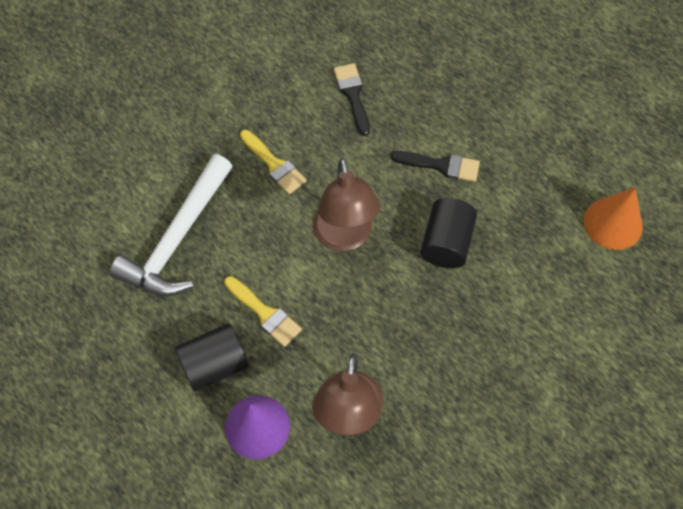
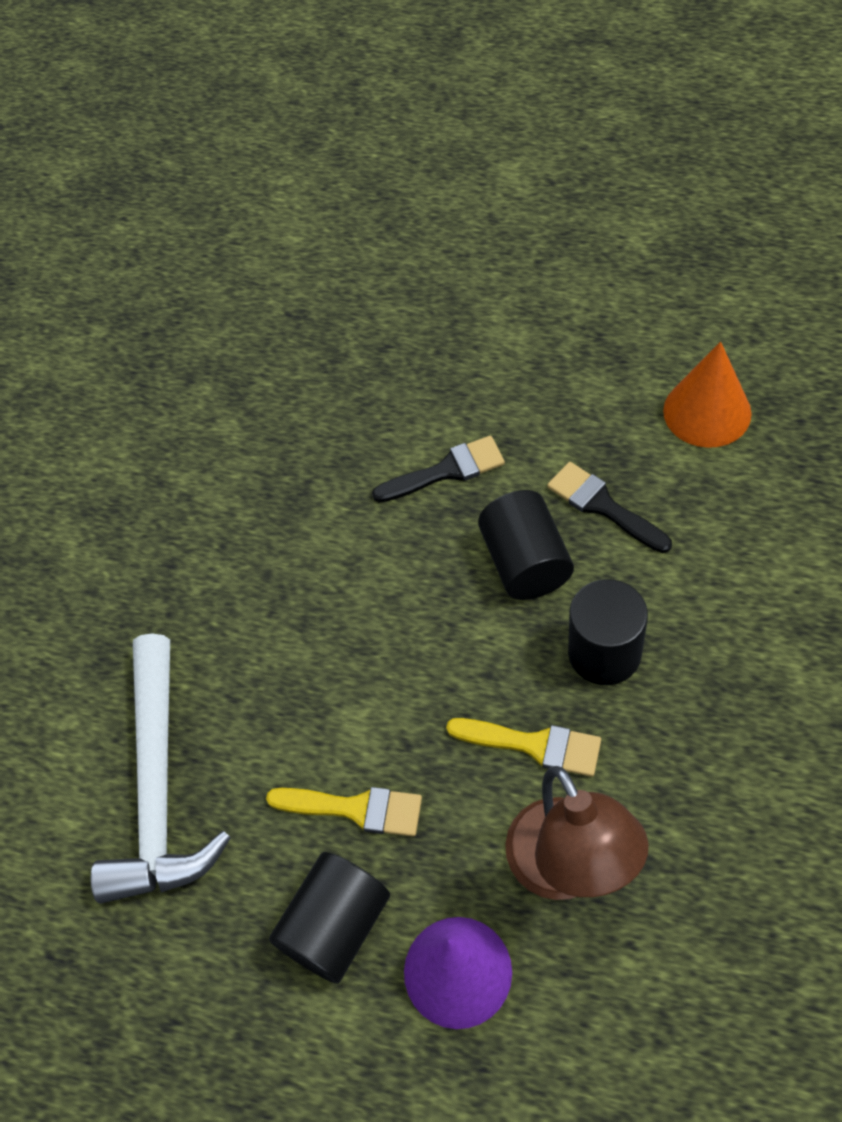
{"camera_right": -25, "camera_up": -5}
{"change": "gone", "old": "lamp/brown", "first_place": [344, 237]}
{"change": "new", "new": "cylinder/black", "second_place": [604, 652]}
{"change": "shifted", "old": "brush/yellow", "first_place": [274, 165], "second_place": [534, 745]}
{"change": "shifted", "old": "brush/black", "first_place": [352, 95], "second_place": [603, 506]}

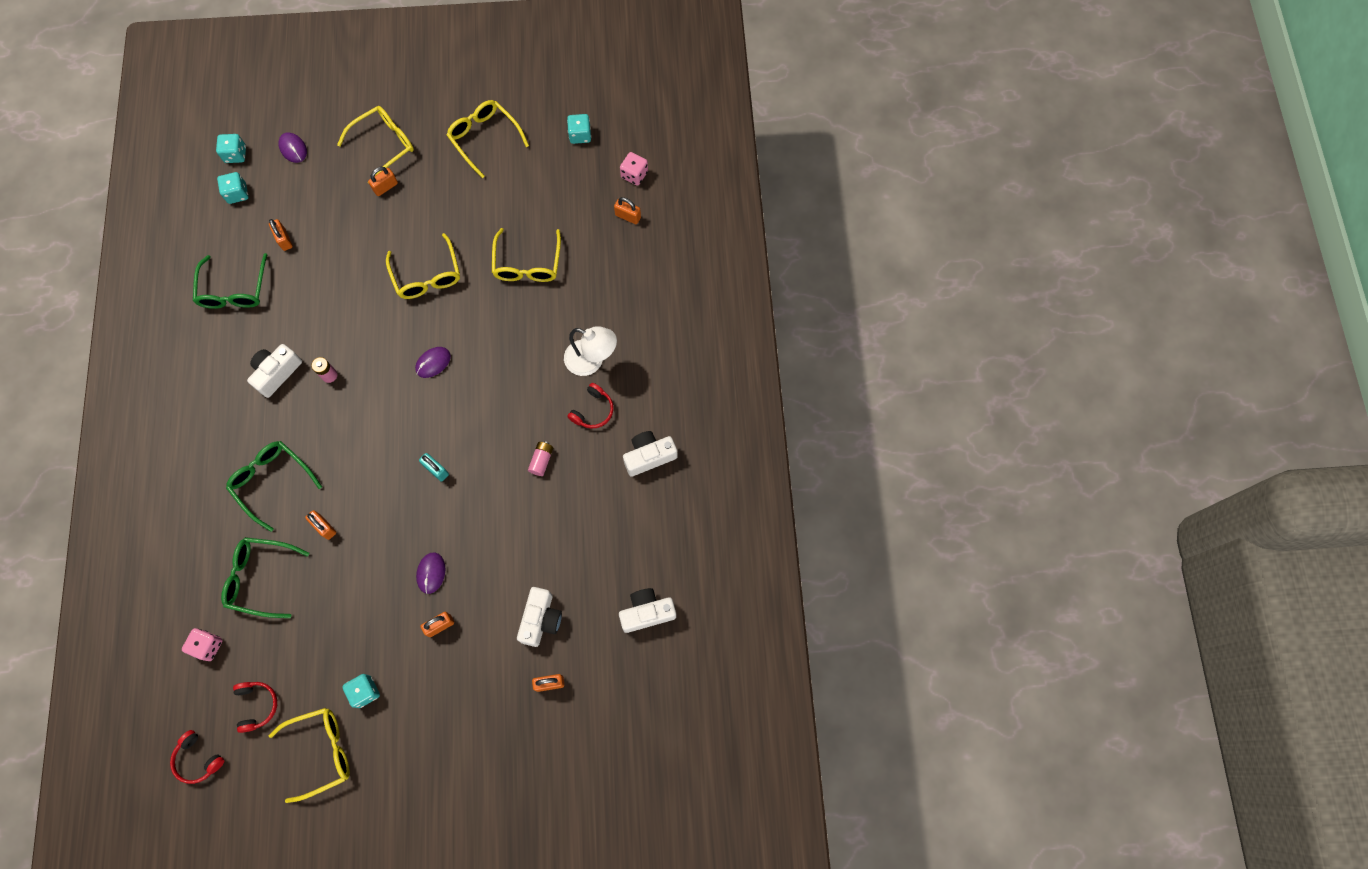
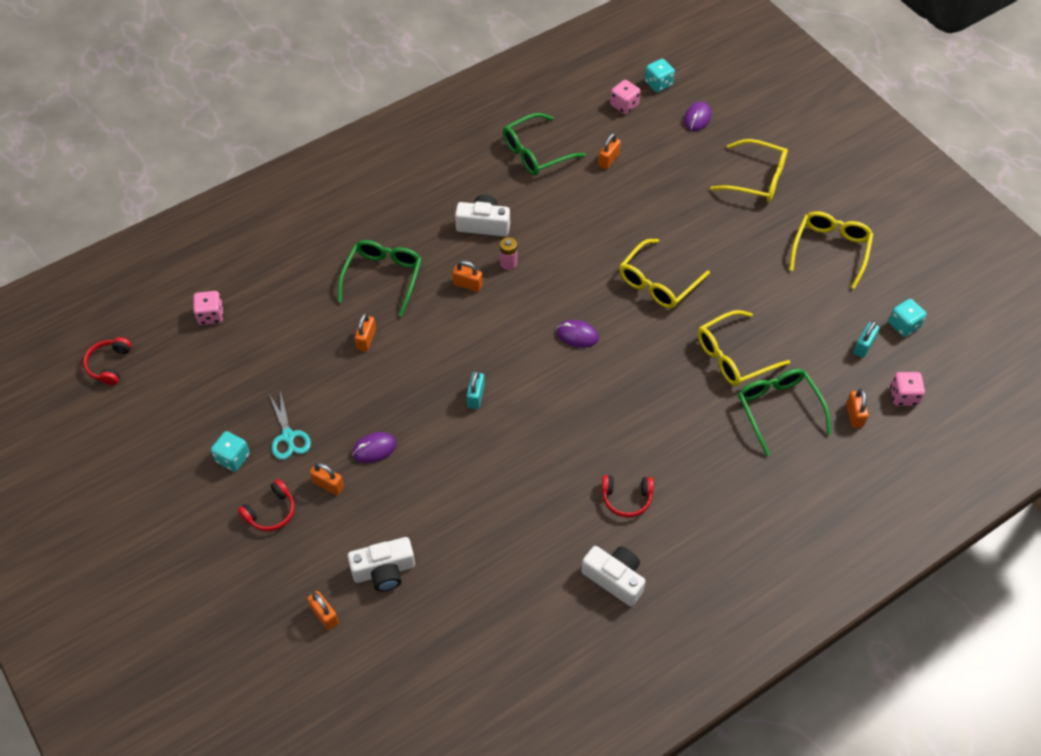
{"camera_right": 60, "camera_up": -15}
{"change": "gone", "old": "glasses/yellow", "first_place": [321, 751]}
{"change": "gone", "old": "battery/pink", "first_place": [541, 460]}
{"change": "gone", "old": "lamp/white", "first_place": [591, 361]}
{"change": "gone", "old": "camera/white", "first_place": [647, 612]}
{"change": "new", "new": "scissors/turquoise", "second_place": [288, 437]}
{"change": "new", "new": "padlock/turquoise", "second_place": [863, 346]}
{"change": "shifted", "old": "glasses/green", "first_place": [261, 578], "second_place": [778, 409]}
{"change": "shifted", "old": "headphones/red", "first_place": [257, 705], "second_place": [271, 512]}
{"change": "shifted", "old": "padlock/orange", "first_place": [385, 187], "second_place": [467, 285]}
{"change": "repainted", "old": "dice/turquoise", "new": "dice/pink", "first_place": [237, 194], "second_place": [624, 105]}

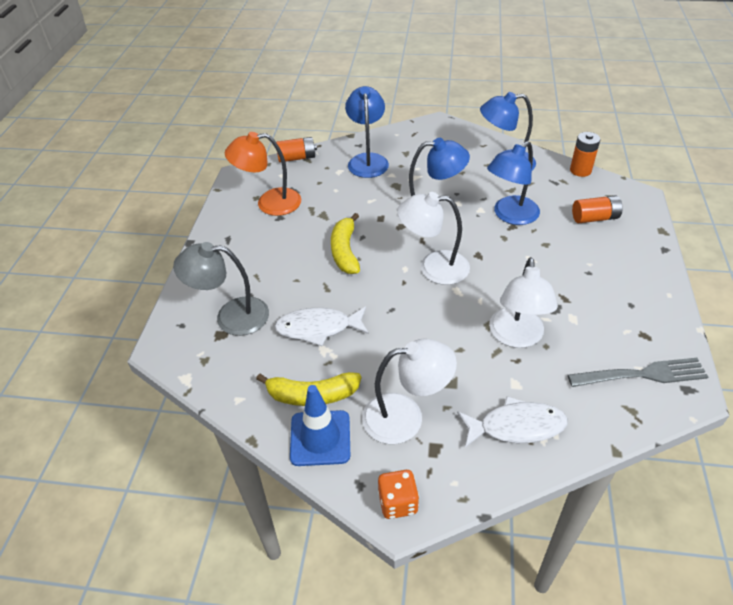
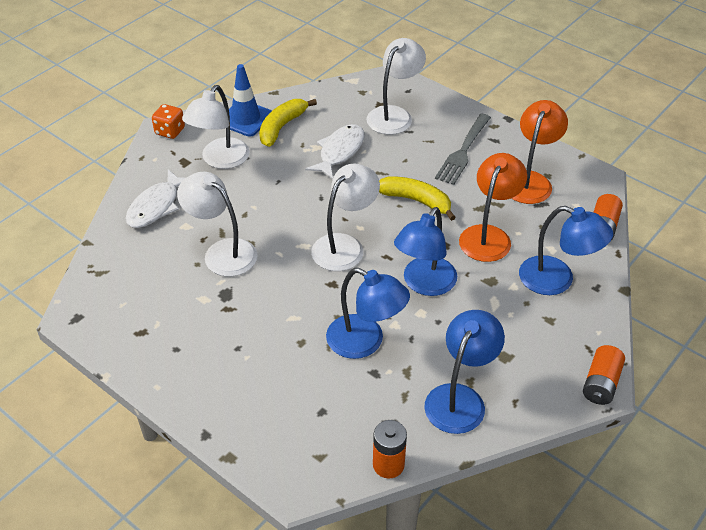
{"camera_right": 120, "camera_up": 0}
{"change": "new", "new": "lamp/orange", "second_place": [488, 235]}
{"change": "shifted", "old": "fork/grey", "first_place": [641, 375], "second_place": [463, 151]}
{"change": "shifted", "old": "battery/orange", "first_place": [594, 218], "second_place": [601, 383]}
{"change": "repainted", "old": "lamp/grey", "new": "lamp/white", "first_place": [231, 316], "second_place": [394, 115]}
{"change": "rotated", "old": "lamp/blue", "first_place": [510, 215], "second_place": [365, 342], "degrees": 135}

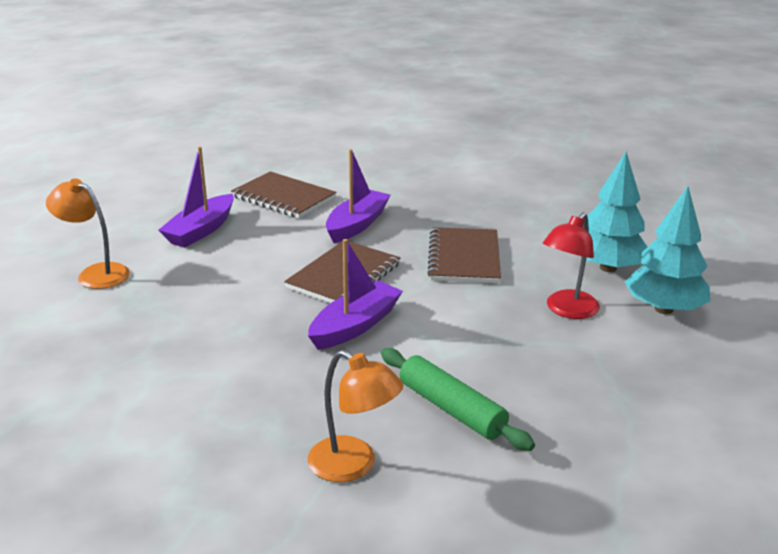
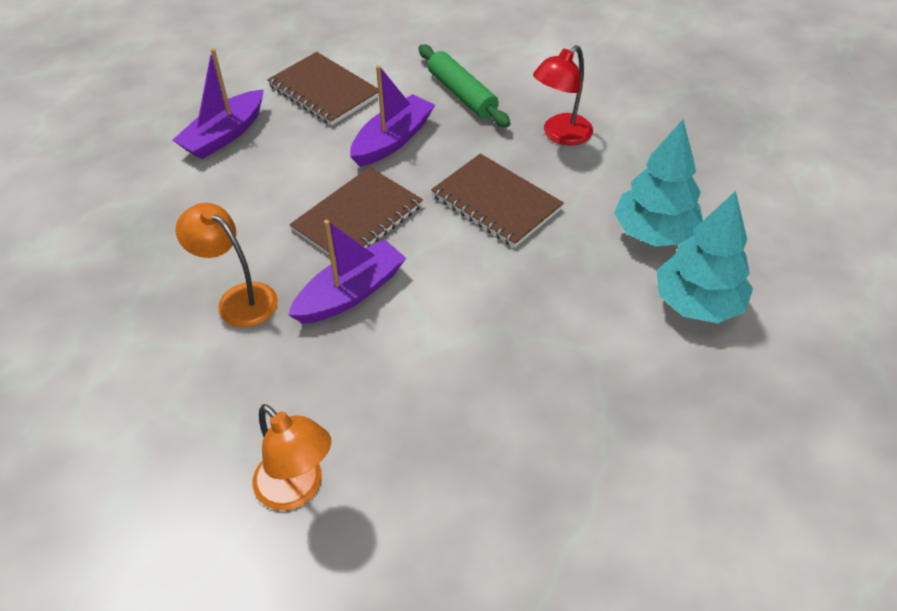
{"camera_right": 10, "camera_up": 20}
{"change": "shifted", "old": "lamp/orange", "first_place": [95, 273], "second_place": [238, 298]}
{"change": "shifted", "old": "rolling pin/green", "first_place": [451, 409], "second_place": [462, 94]}
{"change": "shifted", "old": "lamp/red", "first_place": [567, 310], "second_place": [560, 135]}
{"change": "rotated", "old": "notebook/brown", "first_place": [464, 258], "second_place": [496, 202], "degrees": -60}

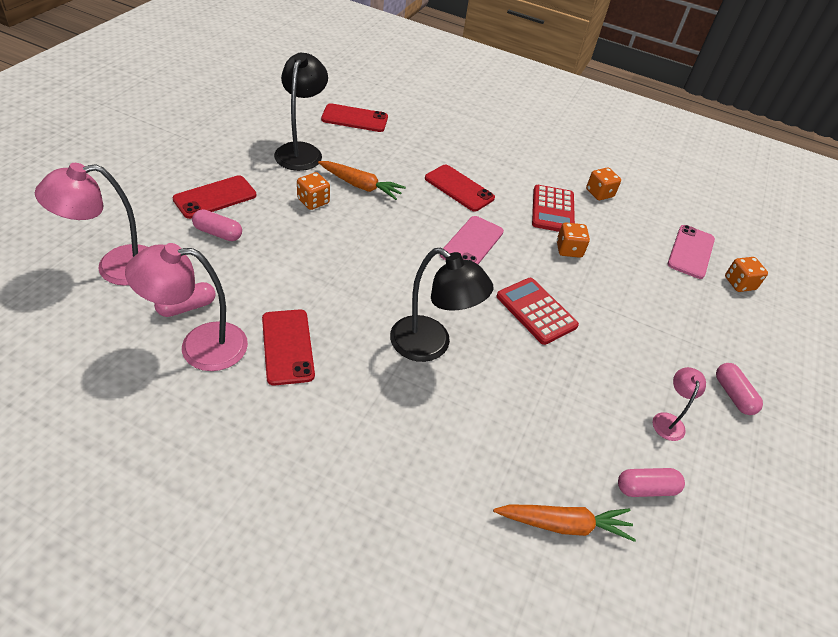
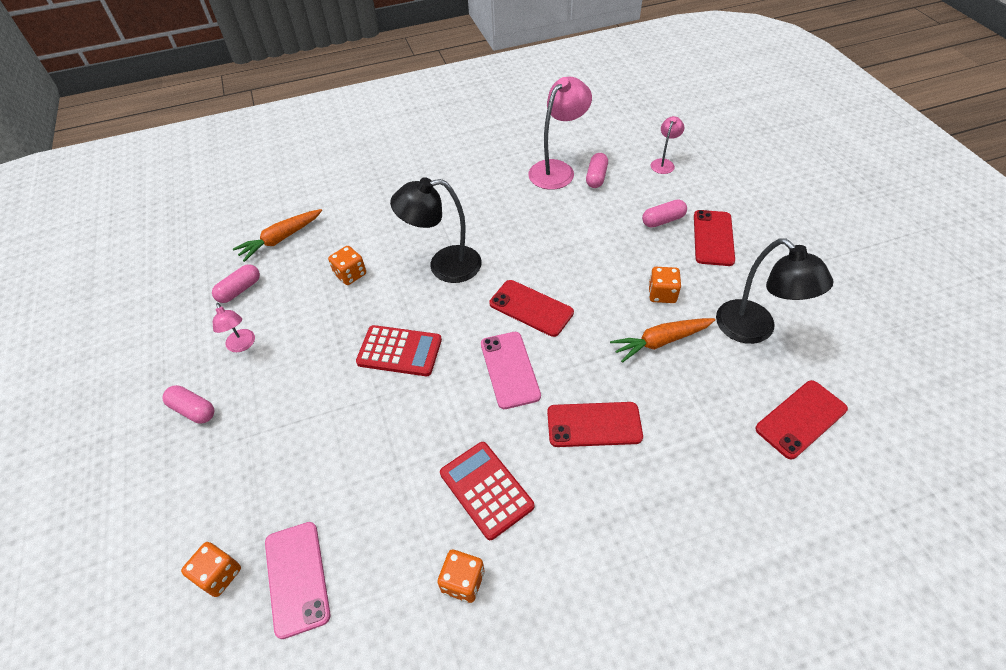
{"camera_right": 145, "camera_up": 5}
{"change": "shifted", "old": "phone/red", "first_place": [288, 346], "second_place": [531, 308]}
{"change": "shifted", "old": "dice/orange", "first_place": [569, 250], "second_place": [350, 274]}
{"change": "scaled", "old": "lamp/pink", "first_place": [115, 267], "second_place": [663, 163], "factor": 0.52}

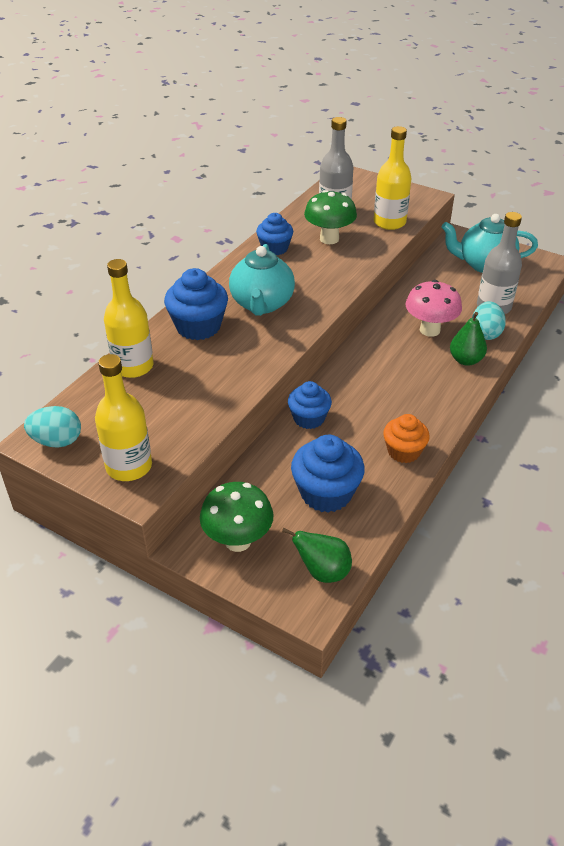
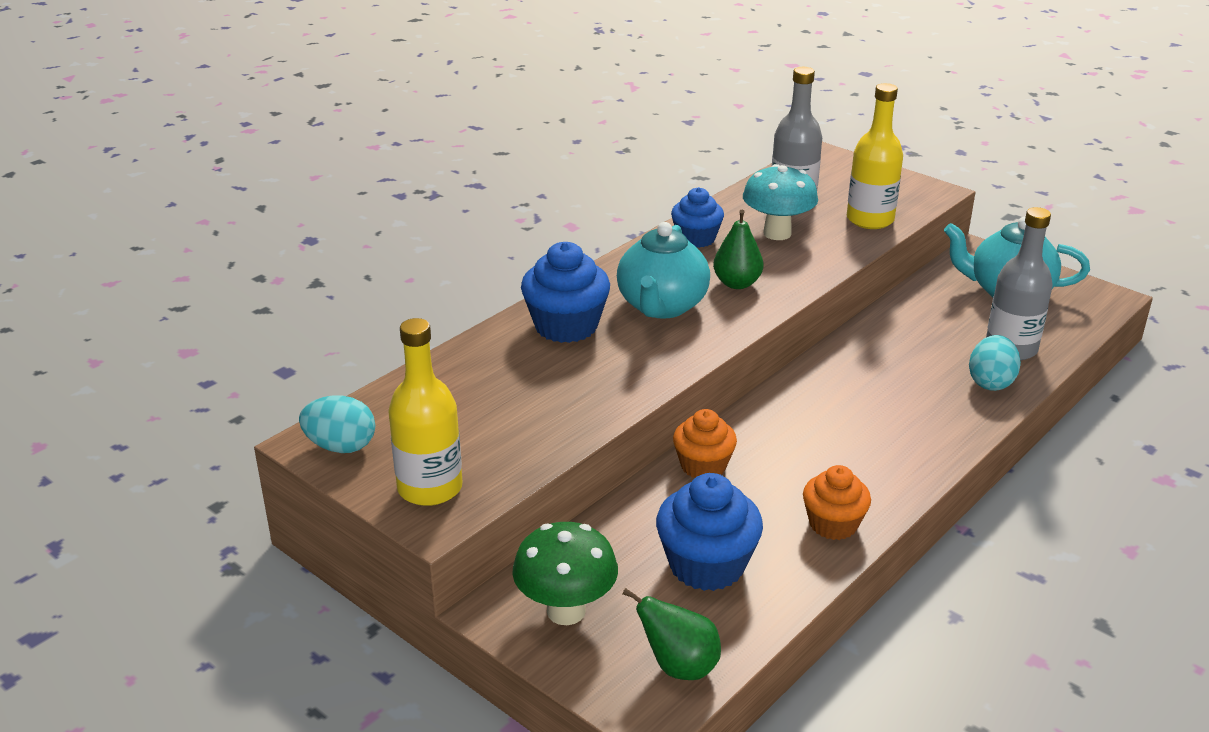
{"camera_right": 10, "camera_up": -10}
{"change": "gone", "old": "bottle/yellow", "first_place": [133, 366]}
{"change": "gone", "old": "mushroom/pink", "first_place": [429, 330]}
{"change": "shifted", "old": "pear/green", "first_place": [465, 360], "second_place": [737, 283]}
{"change": "repainted", "old": "cupcake/blue", "new": "cupcake/orange", "first_place": [309, 418], "second_place": [703, 466]}
{"change": "repainted", "old": "mushroom/green", "new": "mushroom/turquoise", "first_place": [329, 239], "second_place": [777, 233]}

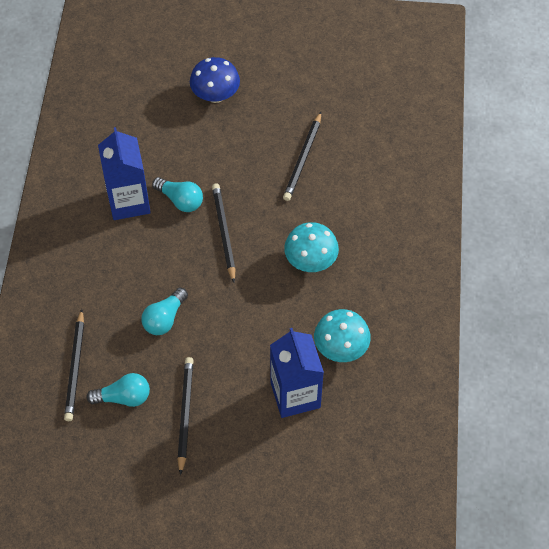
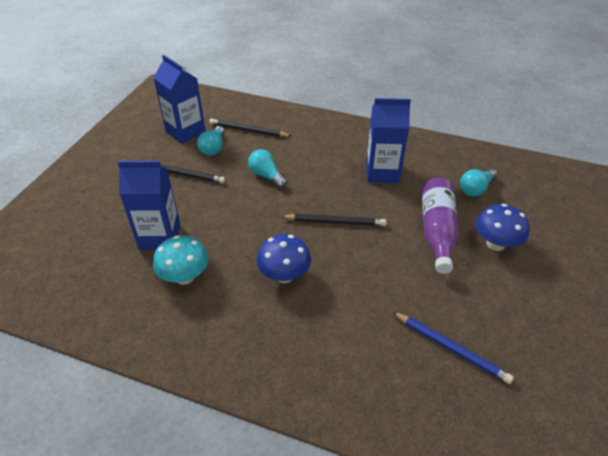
{"camera_right": 105, "camera_up": -15}
{"change": "gone", "old": "pencil/black", "first_place": [303, 159]}
{"change": "new", "new": "carton/blue", "second_place": [185, 132]}
{"change": "new", "new": "pencil/blue", "second_place": [451, 348]}
{"change": "new", "new": "bottle/purple", "second_place": [437, 231]}
{"change": "shifted", "old": "light bulb/turquoise", "first_place": [180, 200], "second_place": [475, 189]}
{"change": "repainted", "old": "mushroom/turquoise", "new": "mushroom/blue", "first_place": [310, 261], "second_place": [284, 275]}

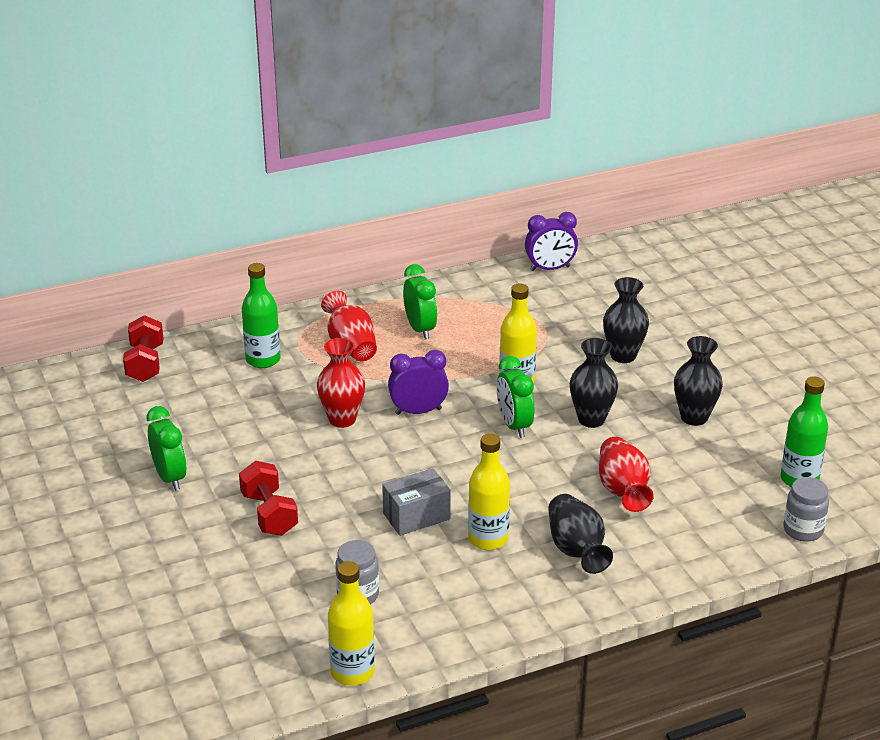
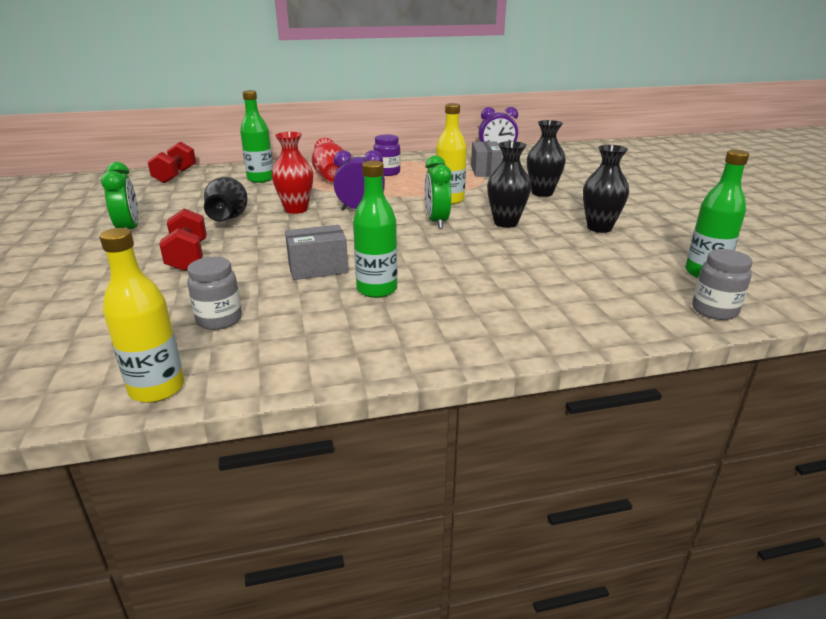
{"camera_right": 10, "camera_up": -5}
{"change": "gone", "old": "vase/red", "first_place": [623, 490]}
{"change": "new", "new": "box/grey", "second_place": [485, 171]}
{"change": "shifted", "old": "vase/black", "first_place": [576, 550], "second_place": [229, 217]}
{"change": "swapped", "old": "clock/green", "new": "jar/purple", "first_place": [420, 329], "second_place": [387, 173]}
{"change": "repainted", "old": "bottle/yellow", "new": "bottle/green", "first_place": [488, 539], "second_place": [377, 289]}

